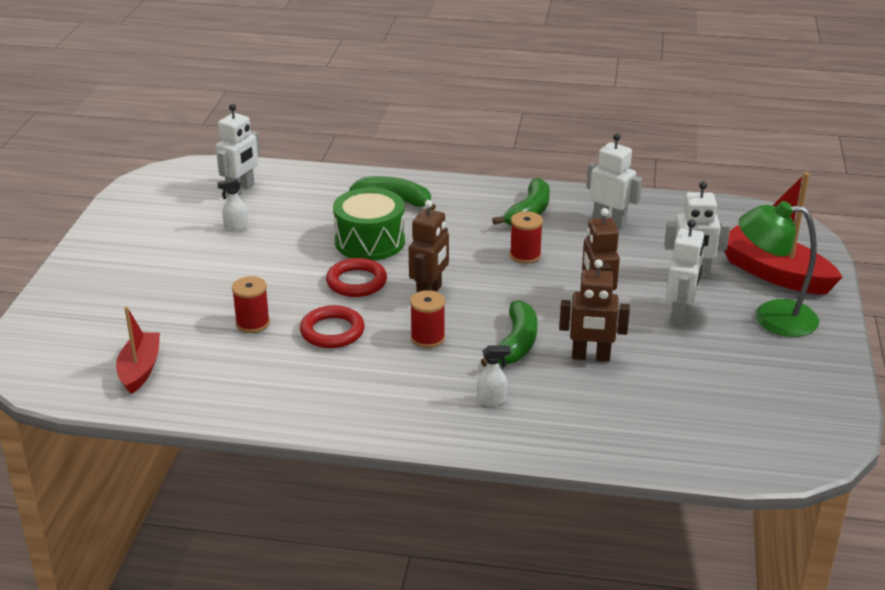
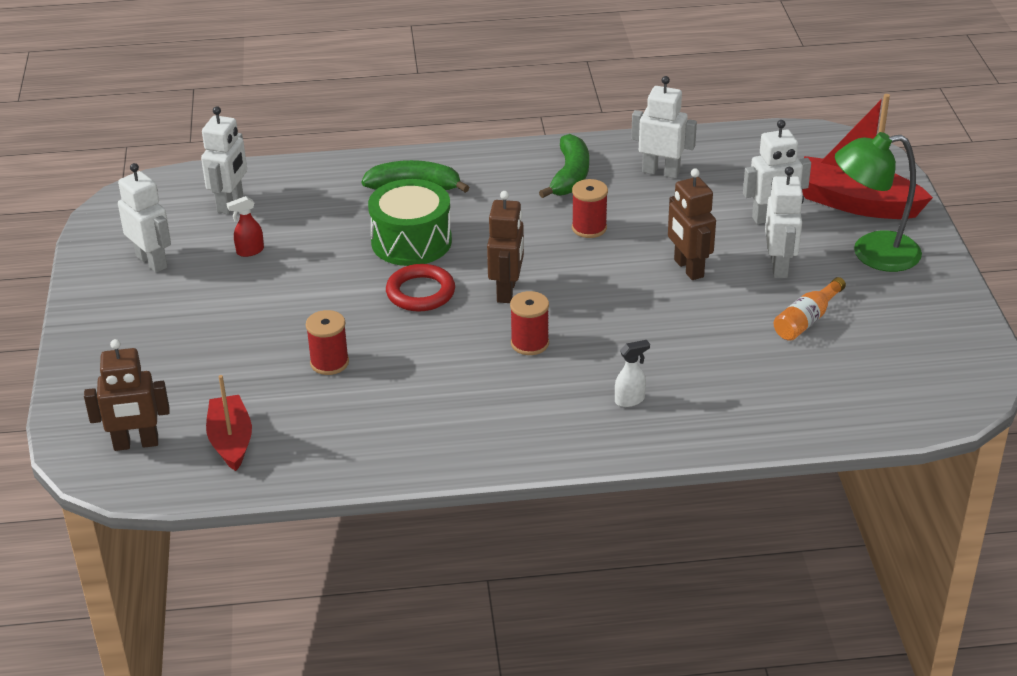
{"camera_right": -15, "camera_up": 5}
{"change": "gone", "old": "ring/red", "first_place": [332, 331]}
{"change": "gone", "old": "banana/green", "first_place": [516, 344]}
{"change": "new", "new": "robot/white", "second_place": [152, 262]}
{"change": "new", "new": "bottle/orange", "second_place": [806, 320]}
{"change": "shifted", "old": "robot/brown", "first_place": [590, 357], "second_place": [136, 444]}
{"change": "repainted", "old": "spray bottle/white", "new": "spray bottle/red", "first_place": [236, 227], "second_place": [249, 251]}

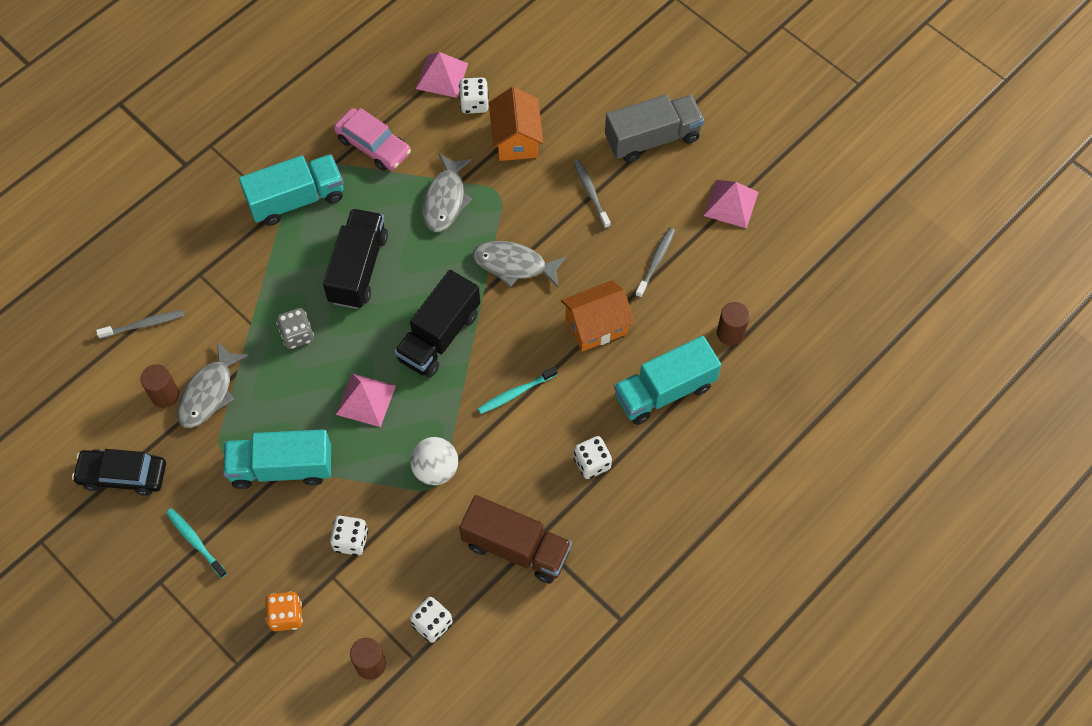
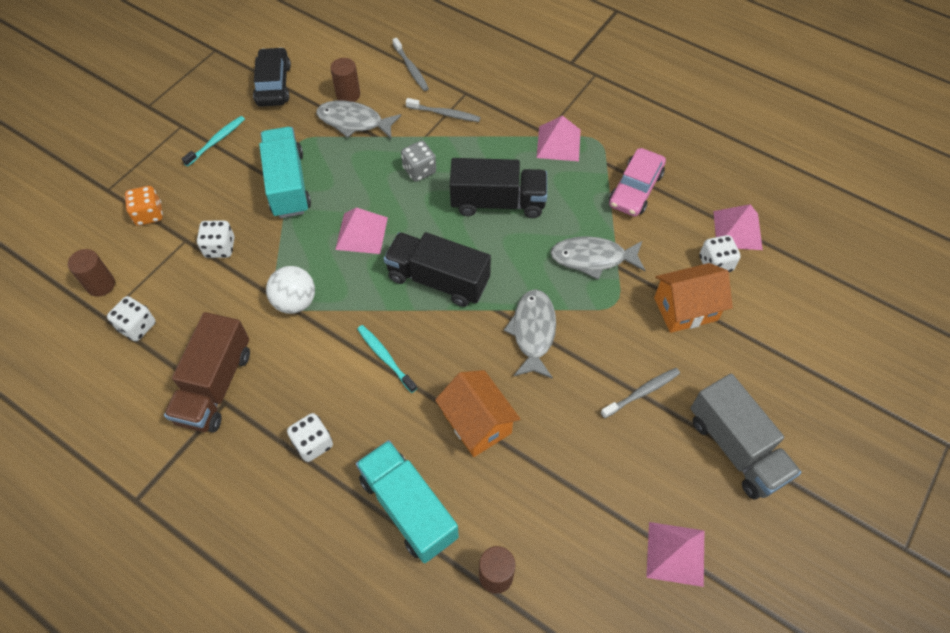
{"camera_right": 80, "camera_up": -5}
{"change": "shifted", "old": "toothbrush/grey", "first_place": [655, 262], "second_place": [444, 114]}
{"change": "swapped", "old": "truck/turquoise", "new": "pyramid/pink", "first_place": [296, 199], "second_place": [558, 143]}

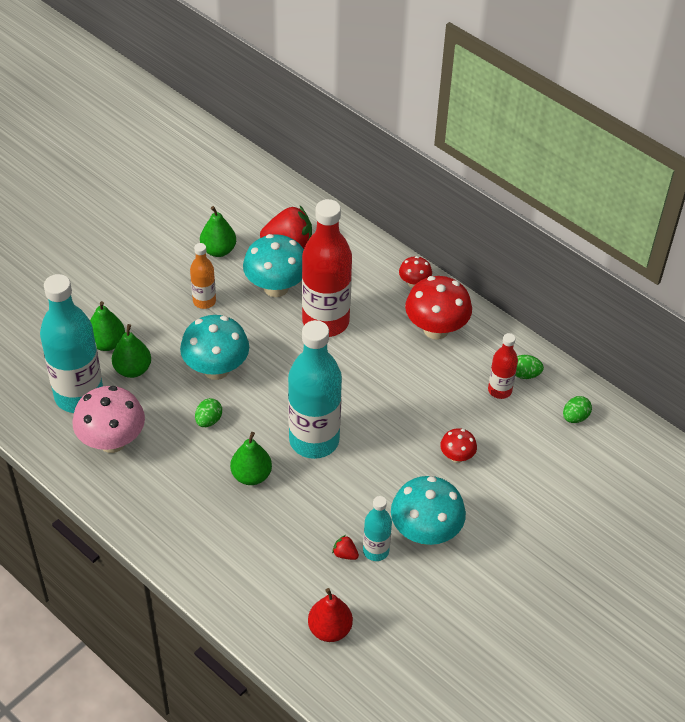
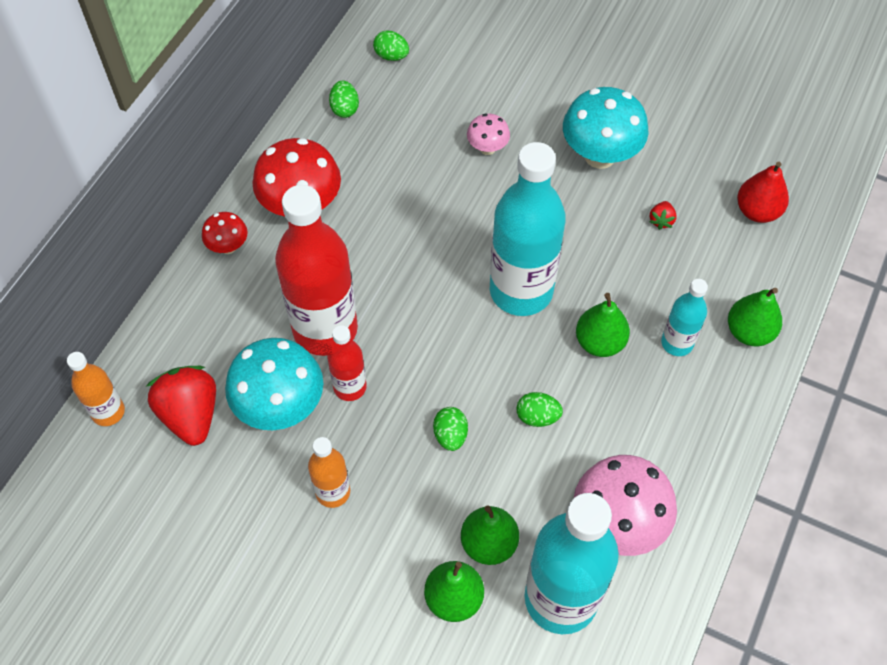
{"camera_right": -105, "camera_up": 10}
{"change": "new", "new": "bottle/orange", "second_place": [108, 412]}
{"change": "shifted", "old": "pear/green", "first_place": [218, 250], "second_place": [749, 332]}
{"change": "shifted", "old": "bottle/turquoise", "first_place": [376, 551], "second_place": [677, 343]}
{"change": "shifted", "old": "bottle/red", "first_place": [499, 390], "second_place": [350, 387]}
{"change": "swapped", "old": "mushroom/turquoise", "new": "egg/green", "first_place": [216, 369], "second_place": [450, 435]}
{"change": "repainted", "old": "mushroom/red", "new": "mushroom/pink", "first_place": [457, 456], "second_place": [487, 148]}

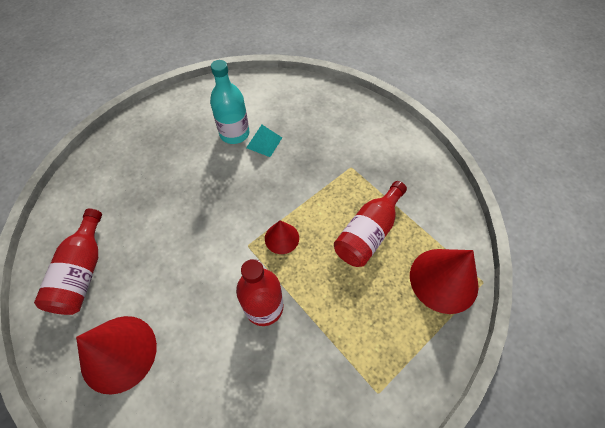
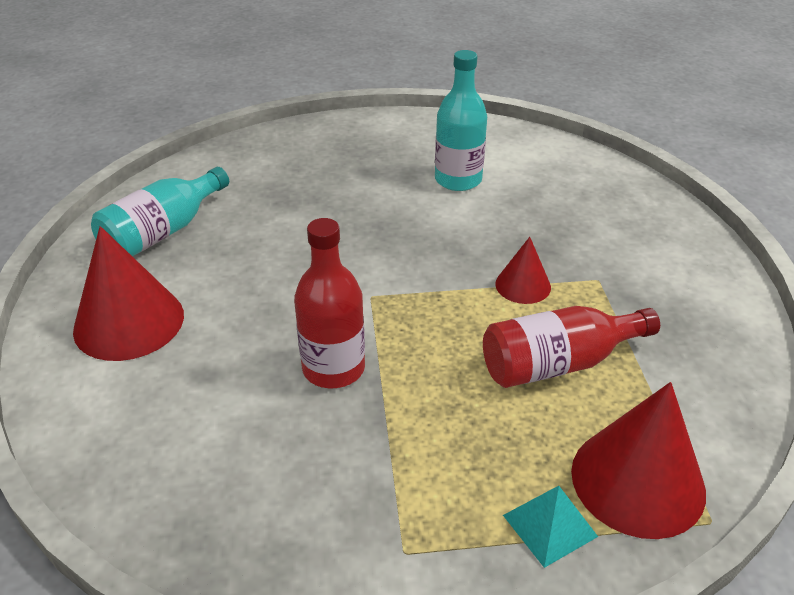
{"camera_right": 35, "camera_up": -20}
{"change": "shifted", "old": "pyramid/turquoise", "first_place": [264, 142], "second_place": [550, 525]}
{"change": "shifted", "old": "cone/red", "first_place": [281, 238], "second_place": [523, 285]}
{"change": "repainted", "old": "bottle/red", "new": "bottle/turquoise", "first_place": [83, 272], "second_place": [163, 232]}

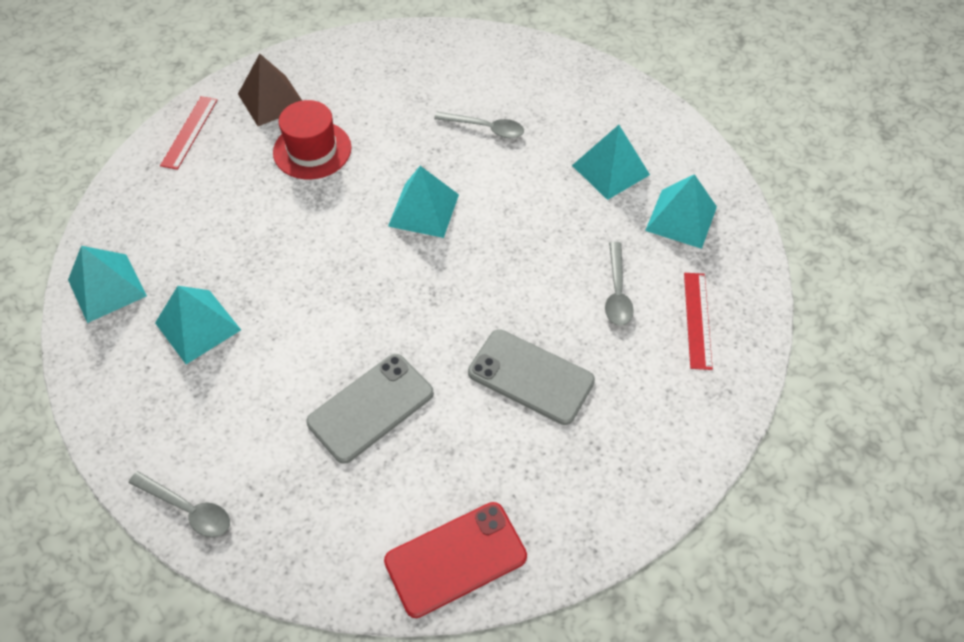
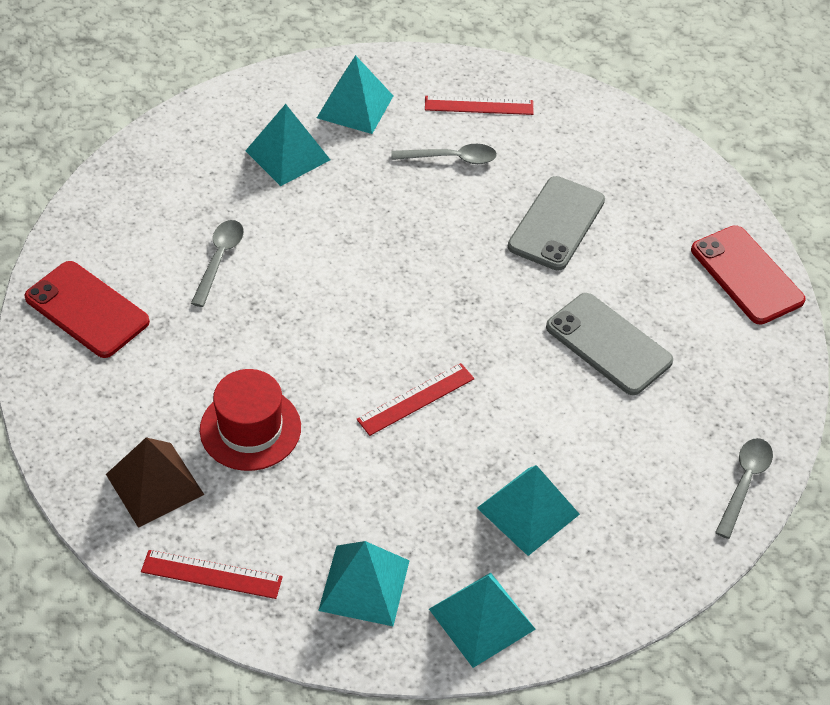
{"camera_right": -95, "camera_up": -5}
{"change": "new", "new": "phone/red", "second_place": [87, 310]}
{"change": "new", "new": "ruler/red", "second_place": [416, 399]}
{"change": "shifted", "old": "pyramid/turquoise", "first_place": [424, 210], "second_place": [364, 585]}

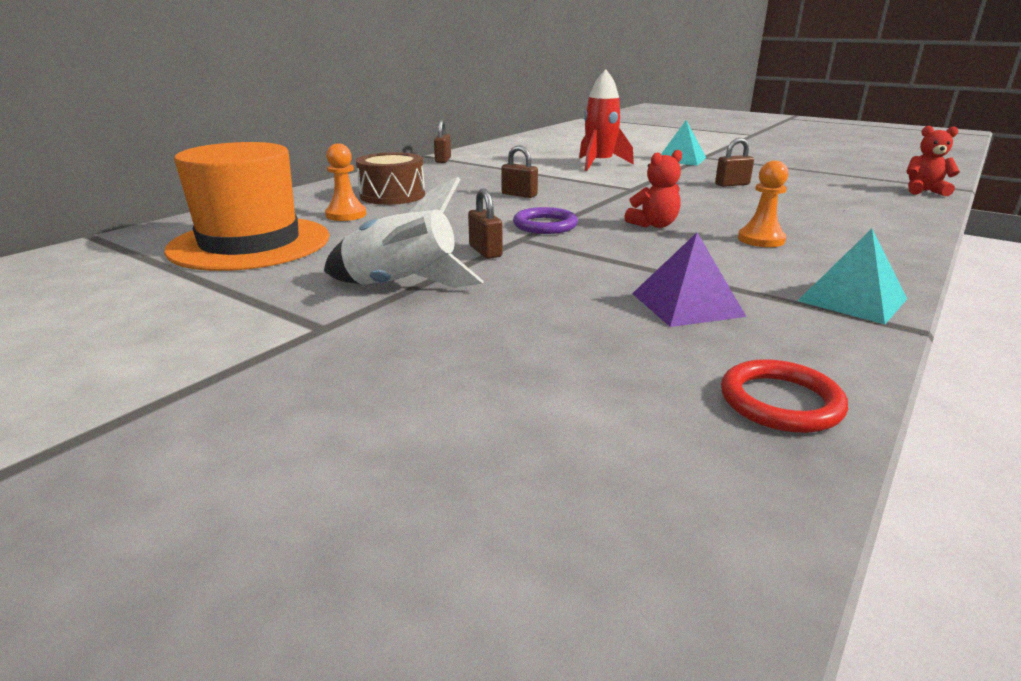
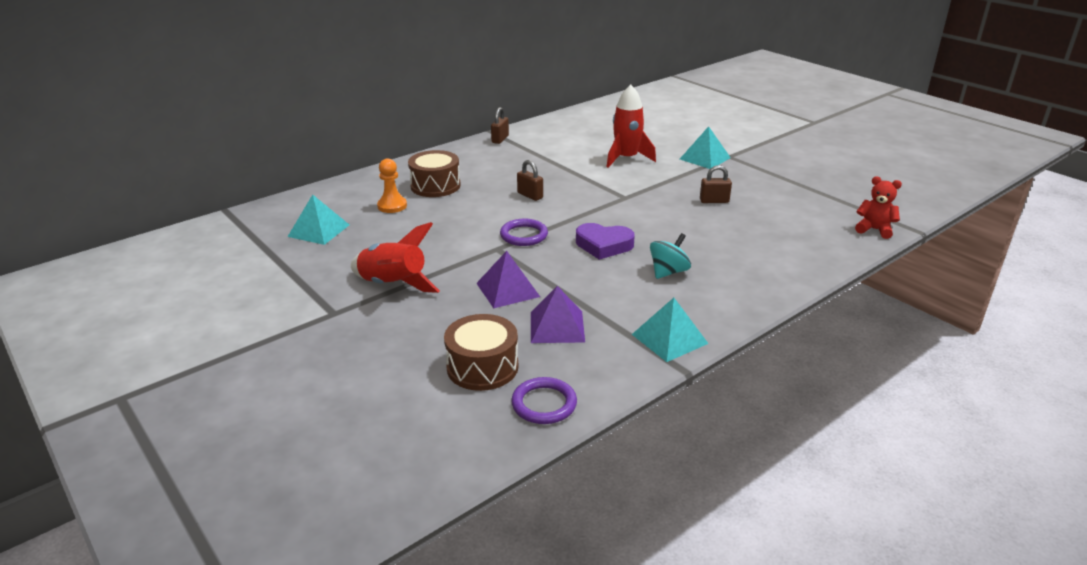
{"camera_right": 15, "camera_up": 5}
{"change": "gone", "old": "padlock/brown", "first_place": [485, 251]}
{"change": "new", "new": "drum/brown", "second_place": [482, 367]}
{"change": "new", "new": "pyramid/purple", "second_place": [507, 290]}
{"change": "swapped", "old": "hat/orange", "new": "pyramid/turquoise", "first_place": [250, 243], "second_place": [319, 230]}
{"change": "swapped", "old": "teddy bear/red", "new": "heart/purple", "first_place": [654, 225], "second_place": [603, 245]}
{"change": "swapped", "old": "pawn/orange", "new": "spinning top/turquoise", "first_place": [761, 239], "second_place": [668, 272]}
{"change": "repainted", "old": "rocket/white", "new": "rocket/red", "first_place": [401, 286], "second_place": [393, 285]}
{"change": "repainted", "old": "ring/red", "new": "ring/purple", "first_place": [780, 402], "second_place": [544, 404]}

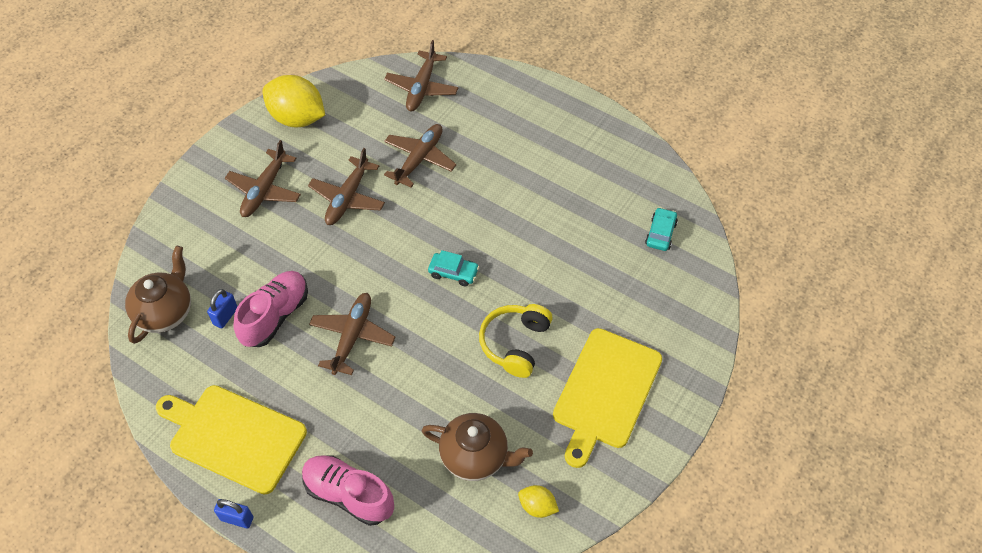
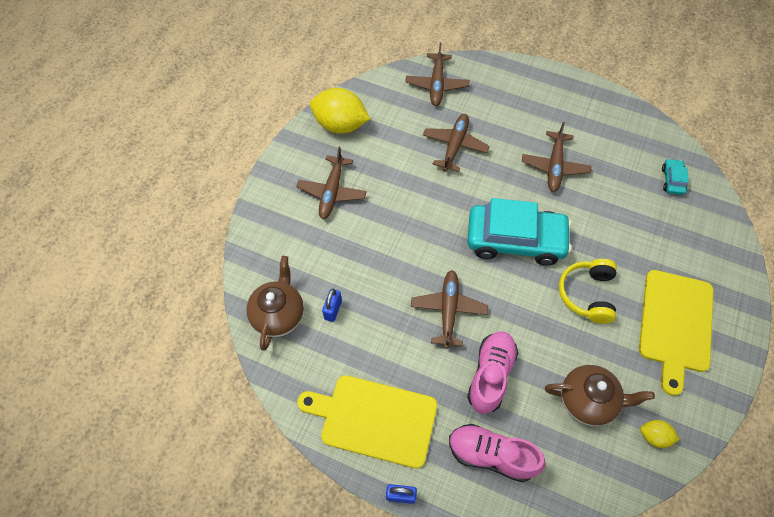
{"camera_right": -10, "camera_up": 5}
{"change": "shifted", "old": "shoe/pink", "first_place": [275, 316], "second_place": [490, 375]}
{"change": "shifted", "old": "plane/brown", "first_place": [348, 198], "second_place": [554, 166]}
{"change": "scaled", "old": "car/turquoise", "first_place": [453, 272], "second_place": [515, 240], "factor": 2.38}

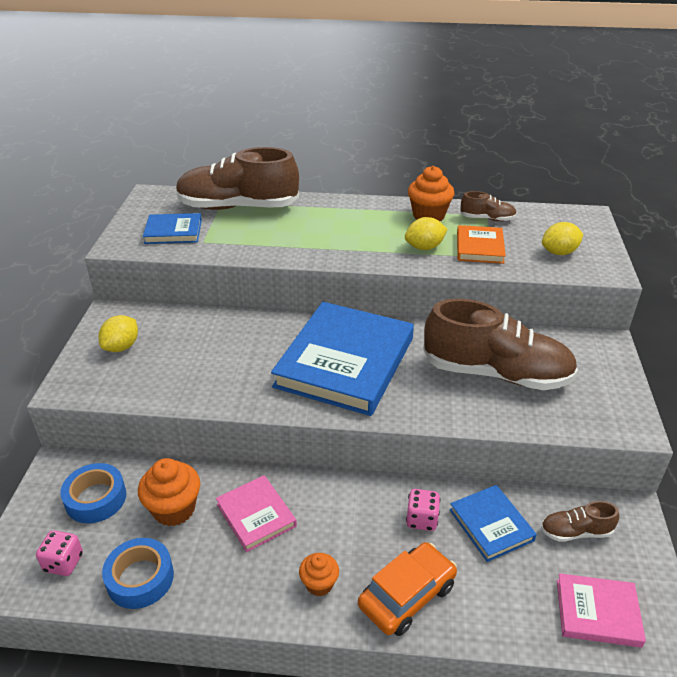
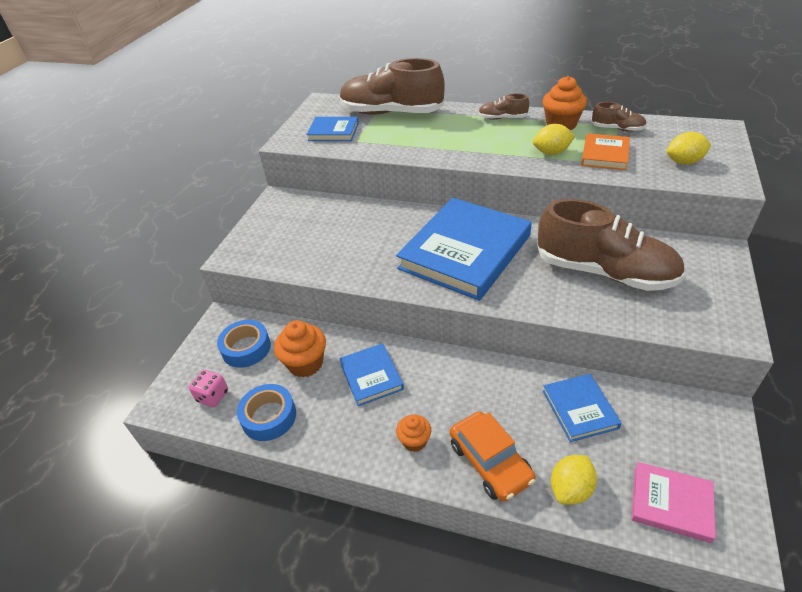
{"camera_right": 15, "camera_up": 5}
{"change": "gone", "old": "dice/pink", "first_place": [422, 519]}
{"change": "shifted", "old": "lemon/yellow", "first_place": [121, 347], "second_place": [570, 489]}
{"change": "shifted", "old": "shoe/brown", "first_place": [575, 532], "second_place": [502, 118]}
{"change": "repainted", "old": "book/pink", "new": "book/blue", "first_place": [256, 515], "second_place": [371, 376]}
{"change": "rotated", "old": "car/orange", "first_place": [407, 596], "second_place": [490, 462], "degrees": 90}

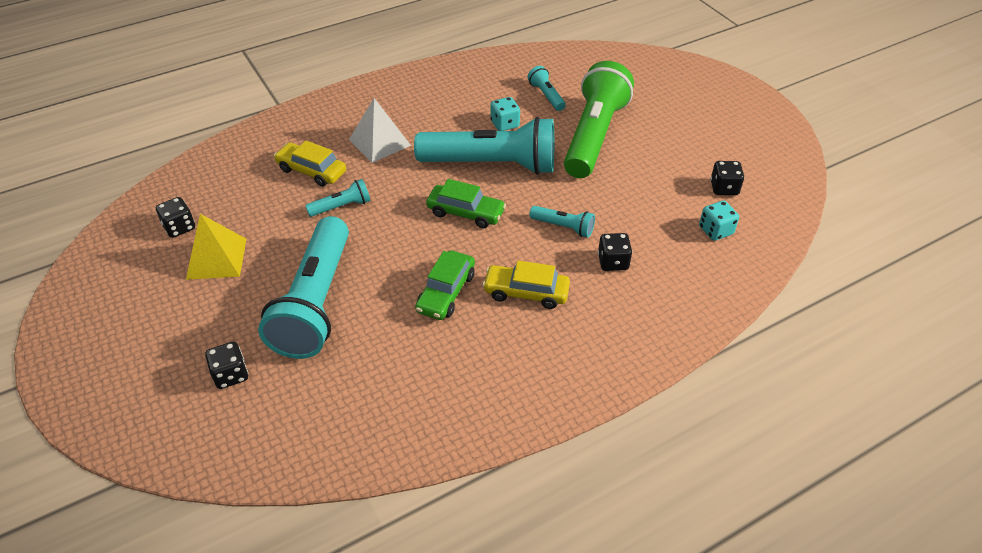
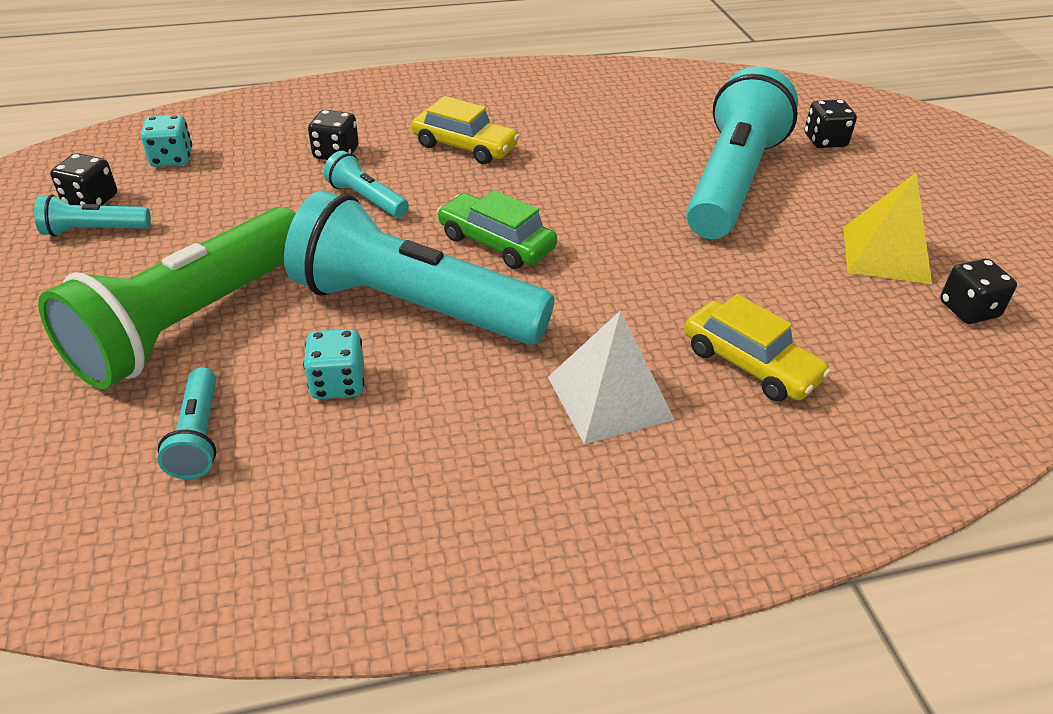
{"camera_right": -165, "camera_up": -5}
{"change": "gone", "old": "car/green", "first_place": [446, 292]}
{"change": "shifted", "old": "flashlight/turquoise", "first_place": [342, 207], "second_place": [94, 230]}

